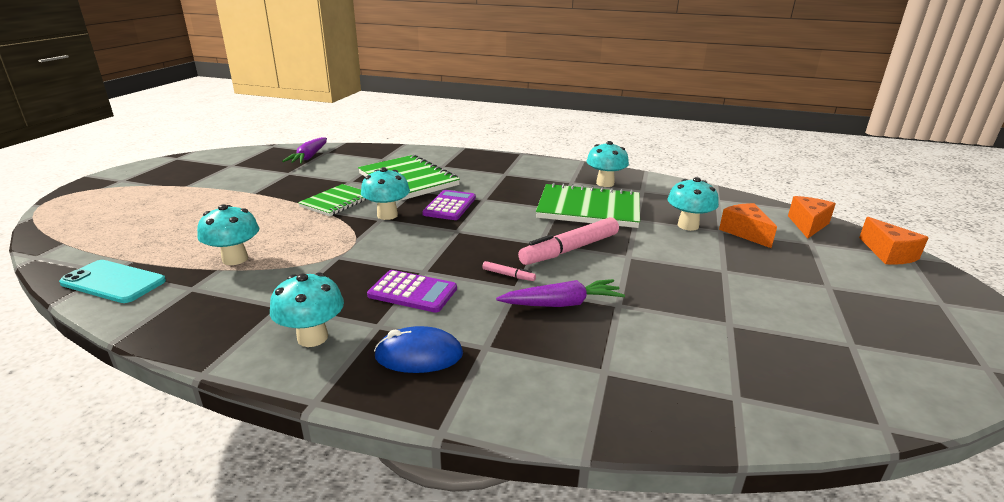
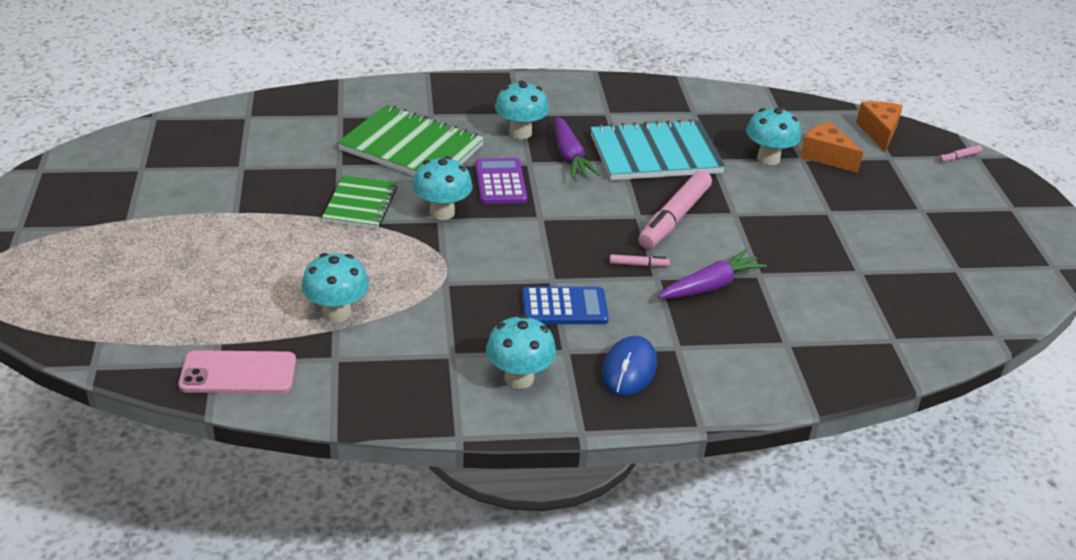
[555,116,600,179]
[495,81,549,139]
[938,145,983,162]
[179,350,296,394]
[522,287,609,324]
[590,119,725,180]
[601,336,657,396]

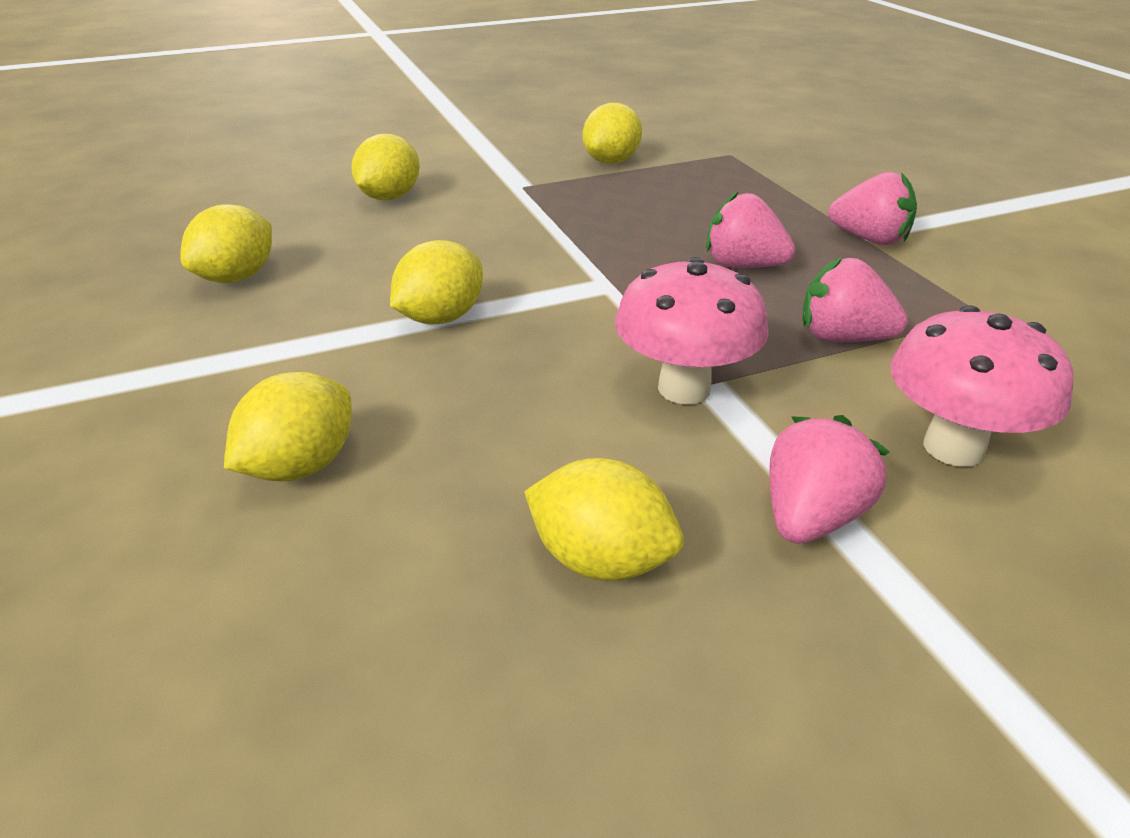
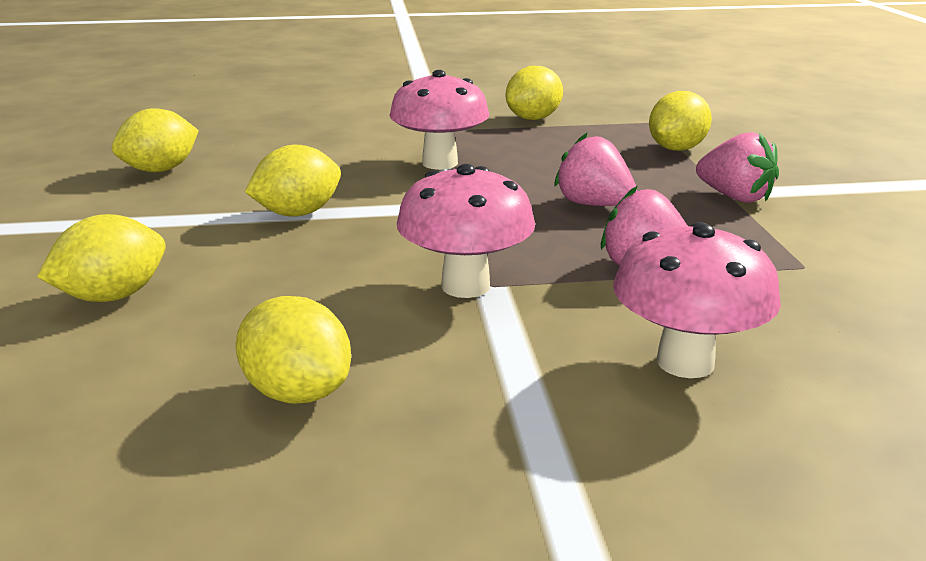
[769,415,890,544] (first image)
[389,70,489,170]
[649,91,712,151]

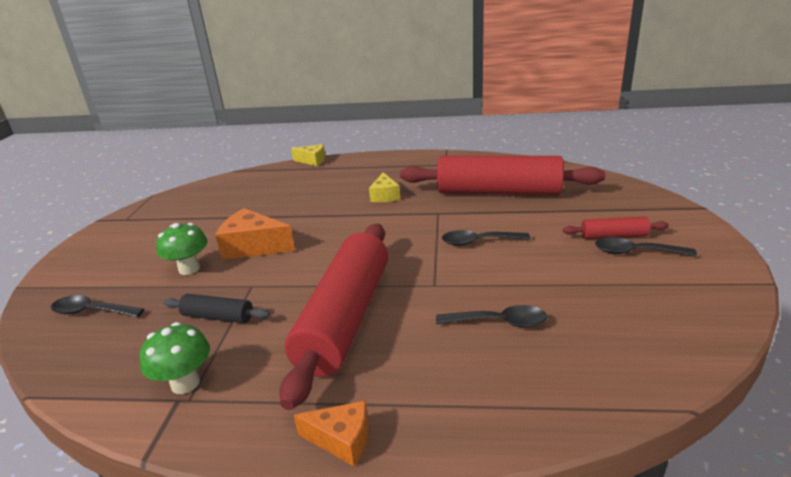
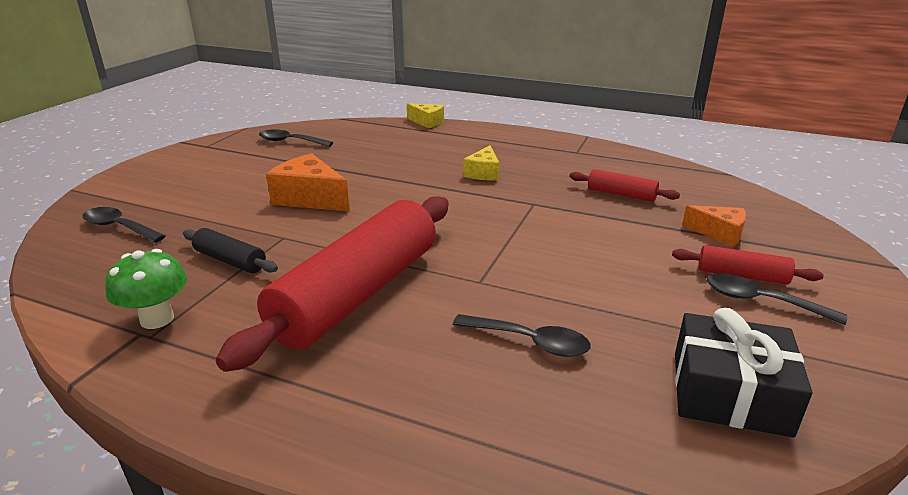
[156,223,208,275] (first image)
[675,308,813,438]
[682,205,746,247]
[259,129,333,147]
[569,169,680,202]

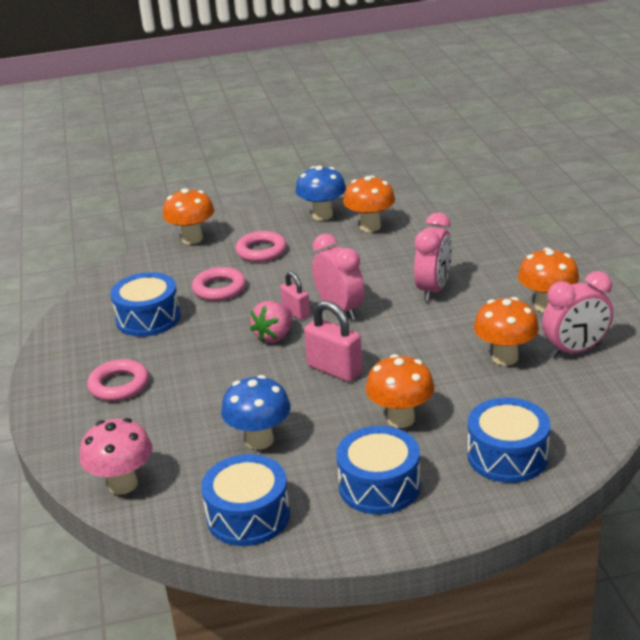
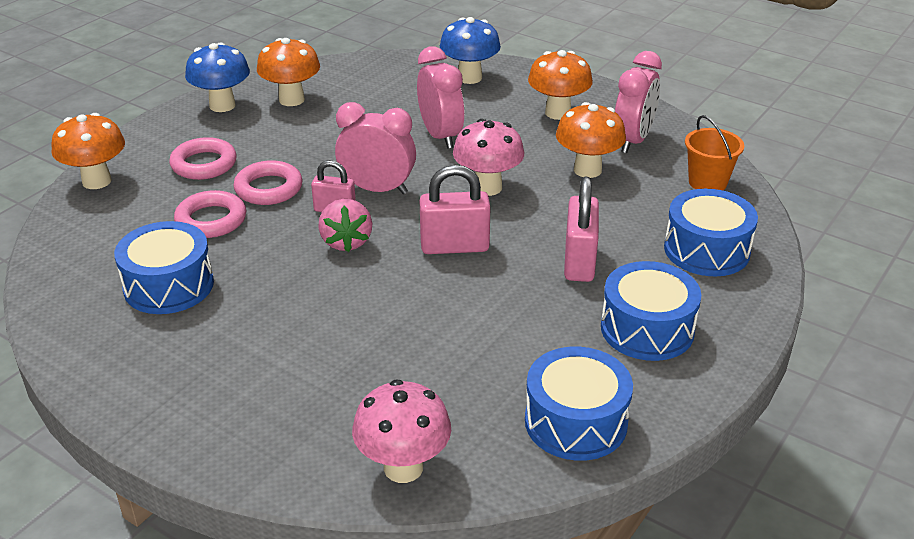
[453,119,524,196]
[685,115,744,190]
[234,160,303,205]
[440,17,501,84]
[564,177,599,282]

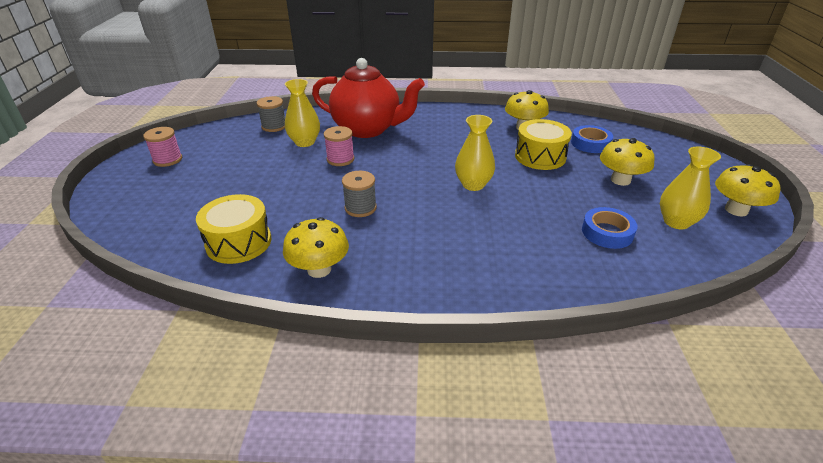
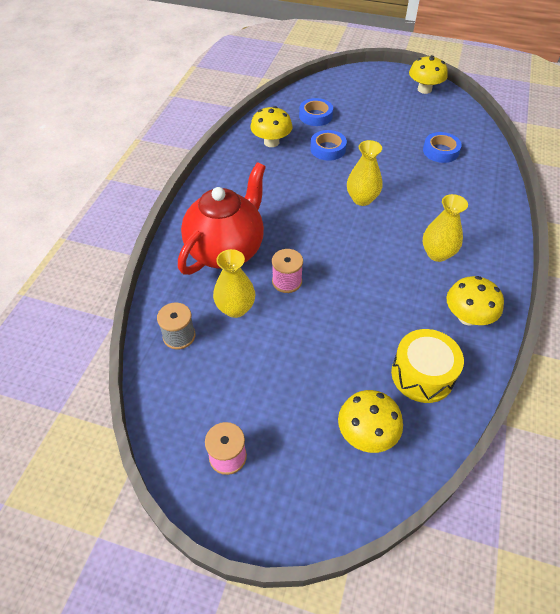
[342,171,377,217] (first image)
[338,390,403,453]
[423,194,468,262]
[310,130,347,161]

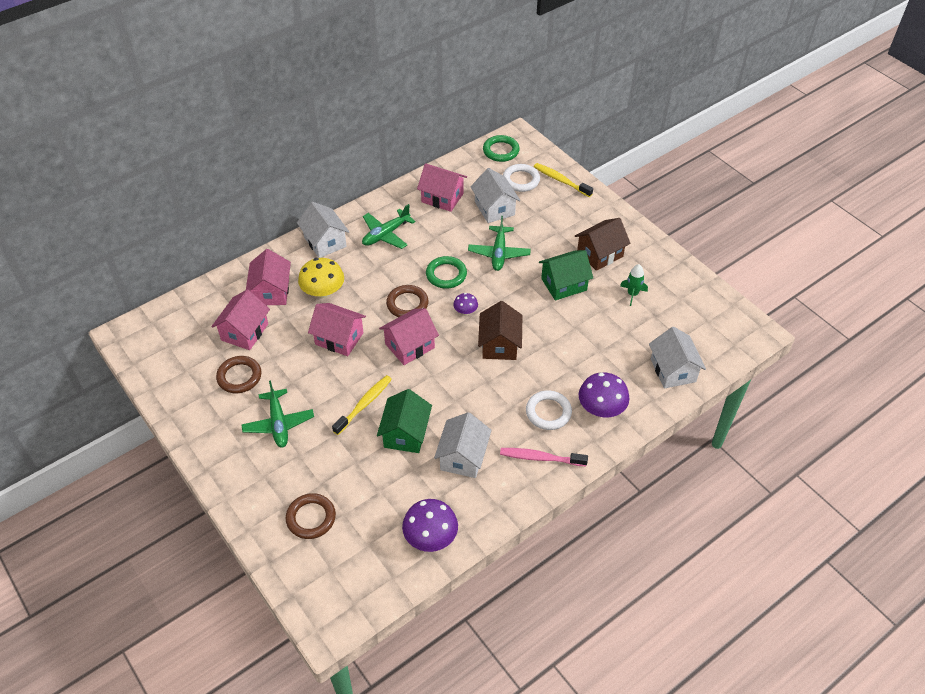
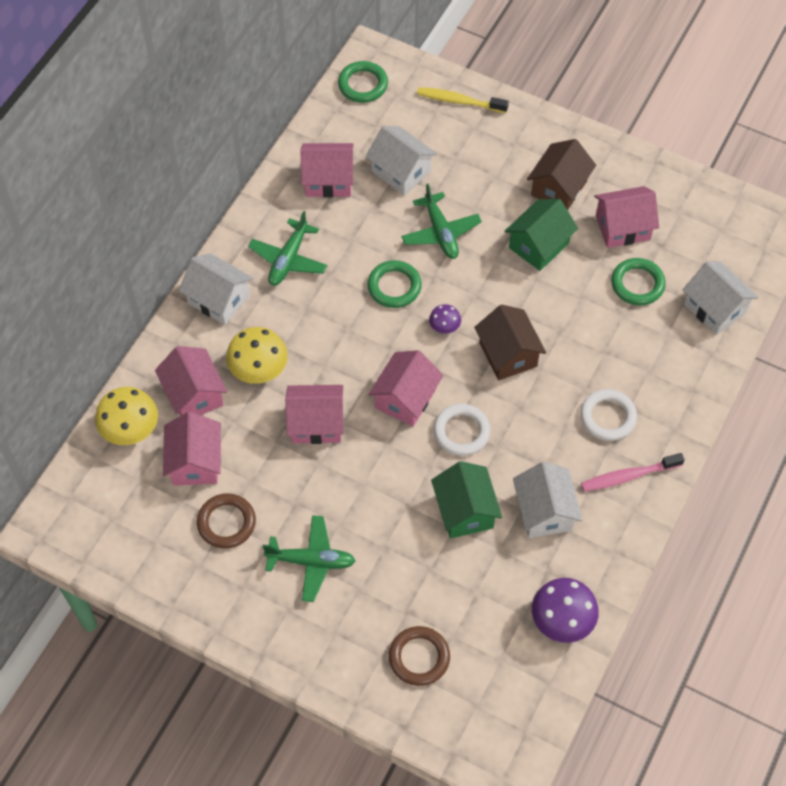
[332,375,392,435] (first image)
[386,285,429,317] (first image)
[579,372,629,417] (first image)
[95,387,158,445]
[611,258,666,305]
[433,404,491,456]
[594,186,659,248]
[262,515,355,602]

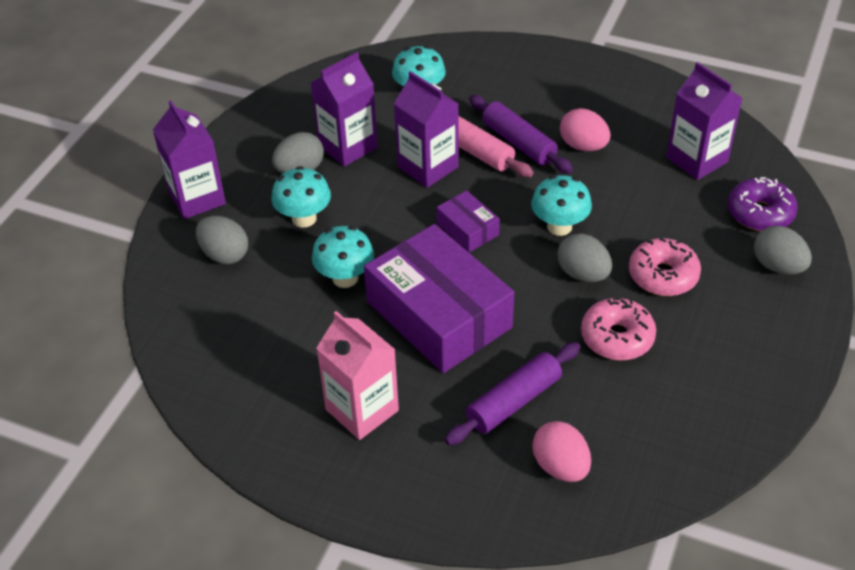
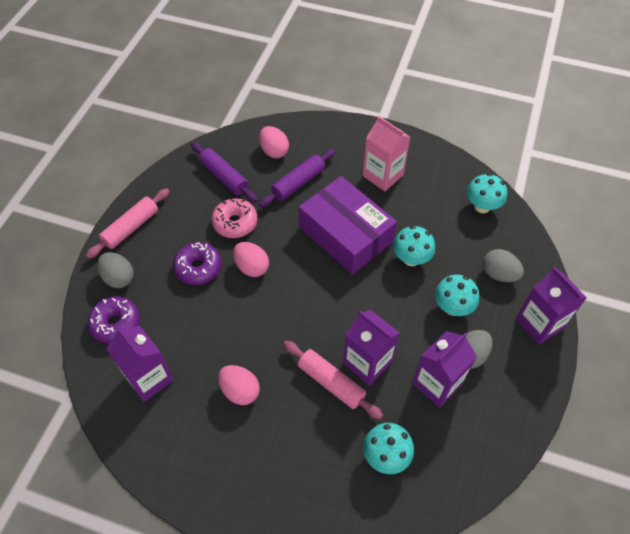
[436,190,500,252] (first image)
[86,188,170,259]
[191,142,258,203]
[467,173,507,213]
[233,242,269,277]
[173,242,221,285]

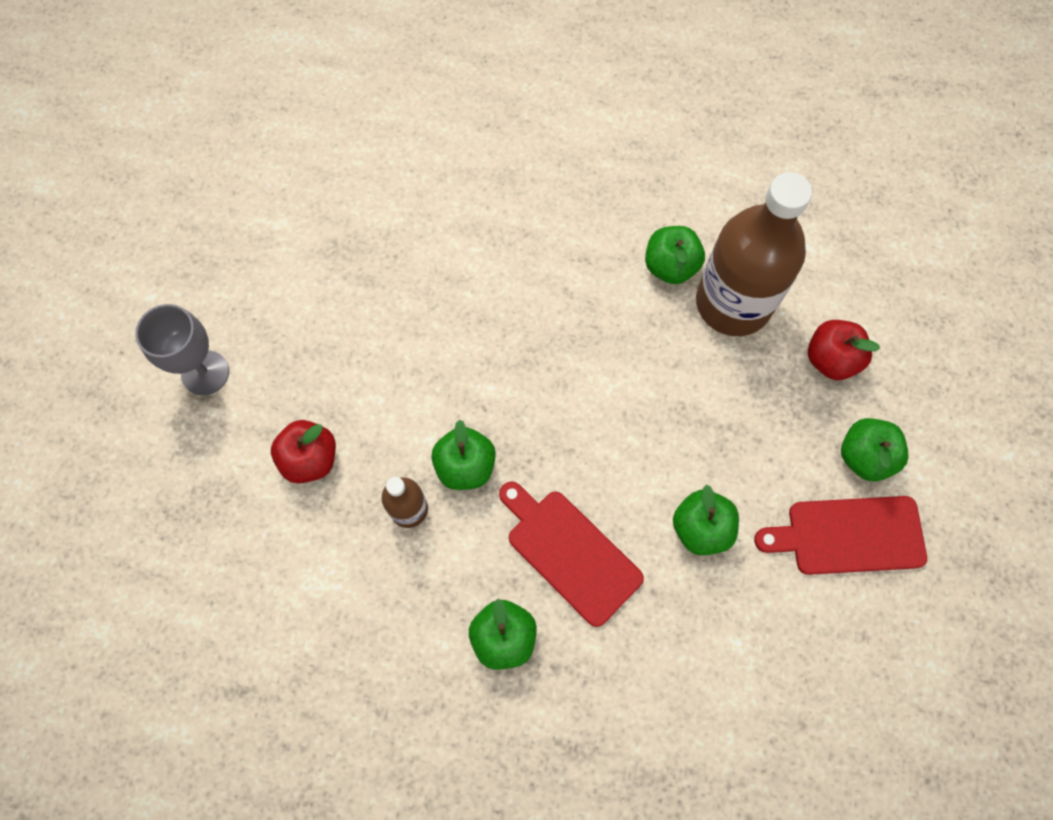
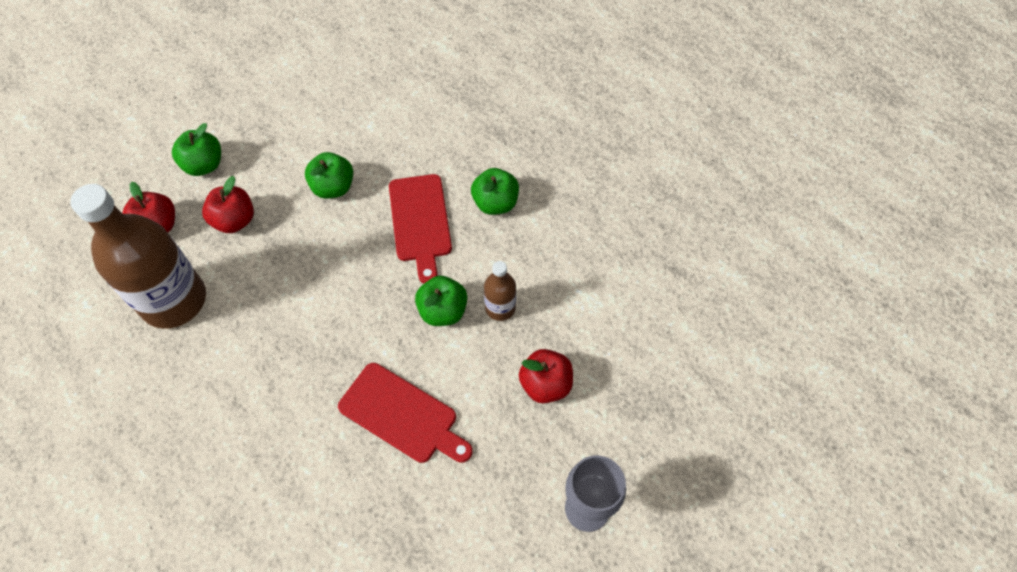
[645,226,705,284] (first image)
[202,176,254,233]
[338,363,473,463]

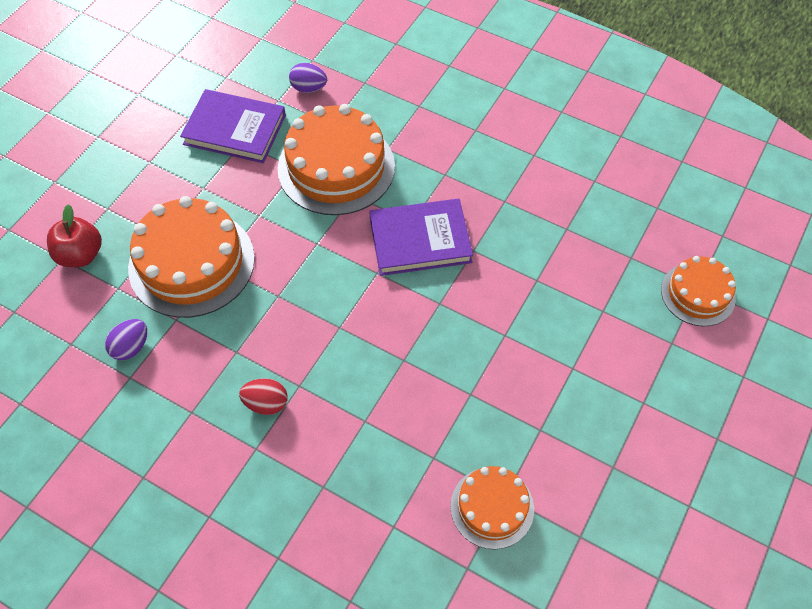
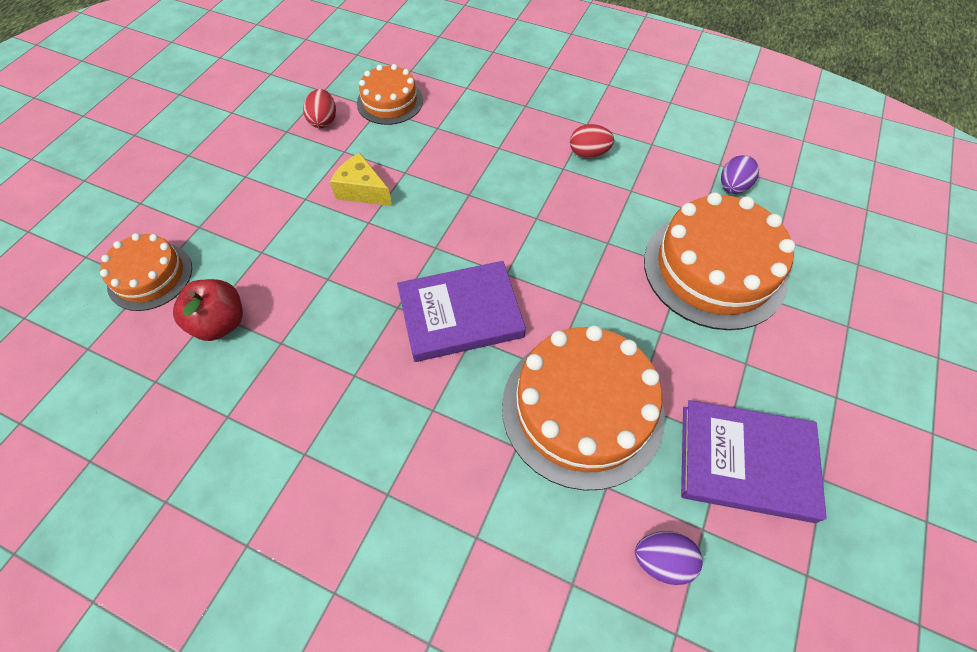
[303,89,336,128]
[330,153,392,206]
[173,279,243,341]

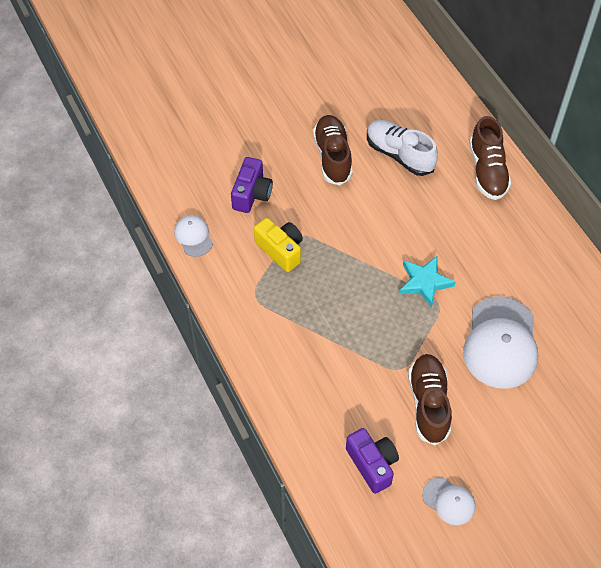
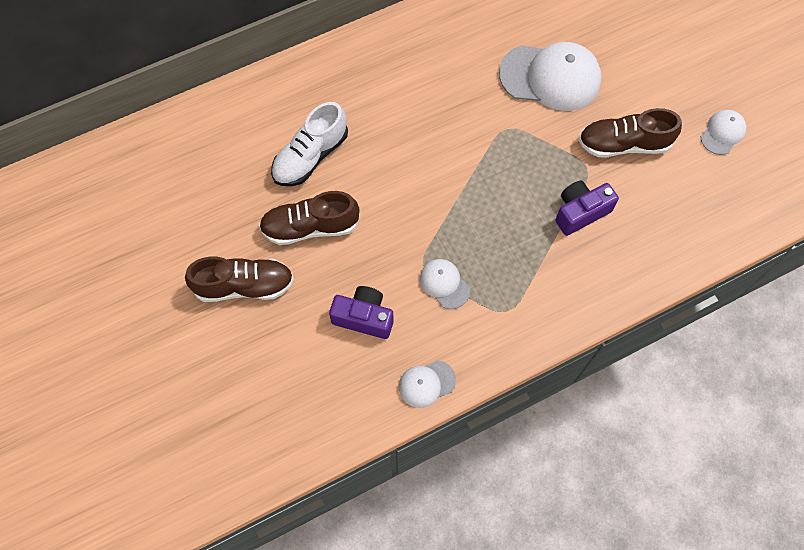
[400,256,456,308] (first image)
[555,181,619,236]
[185,257,294,302]
[420,259,470,309]

